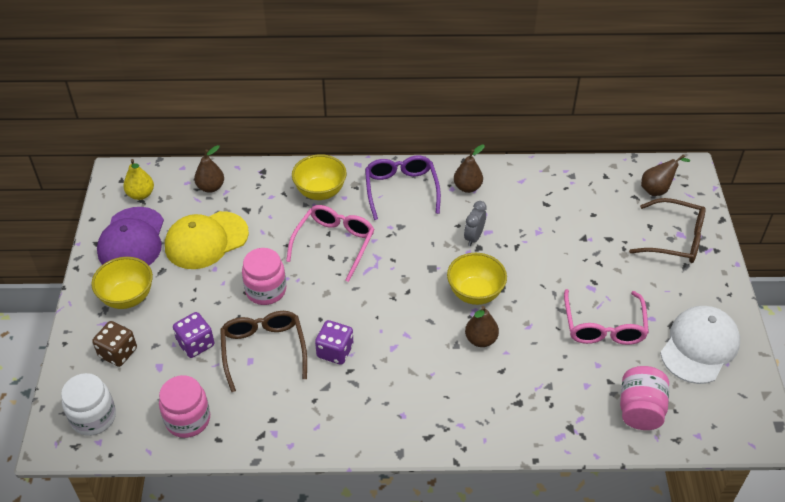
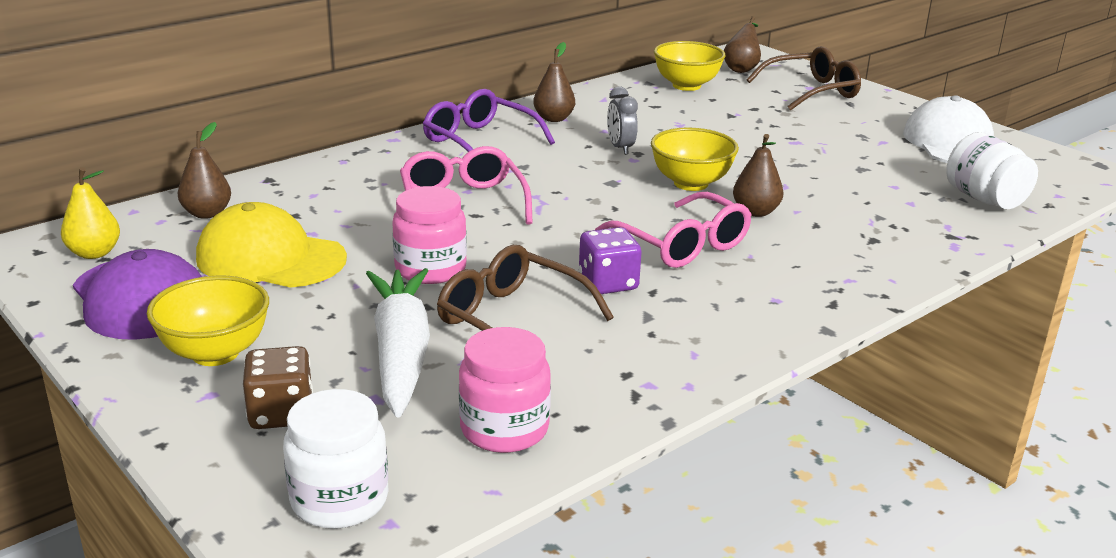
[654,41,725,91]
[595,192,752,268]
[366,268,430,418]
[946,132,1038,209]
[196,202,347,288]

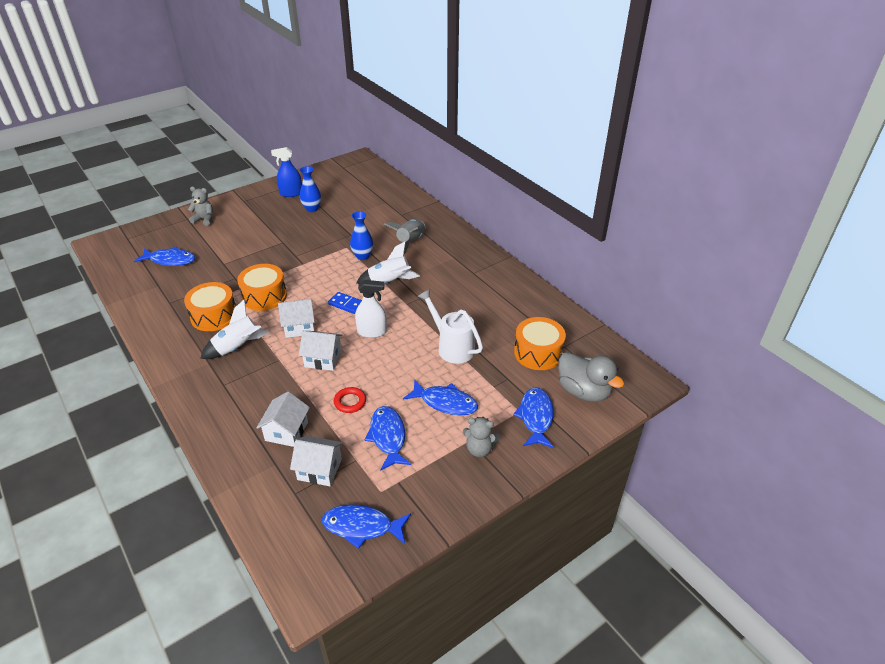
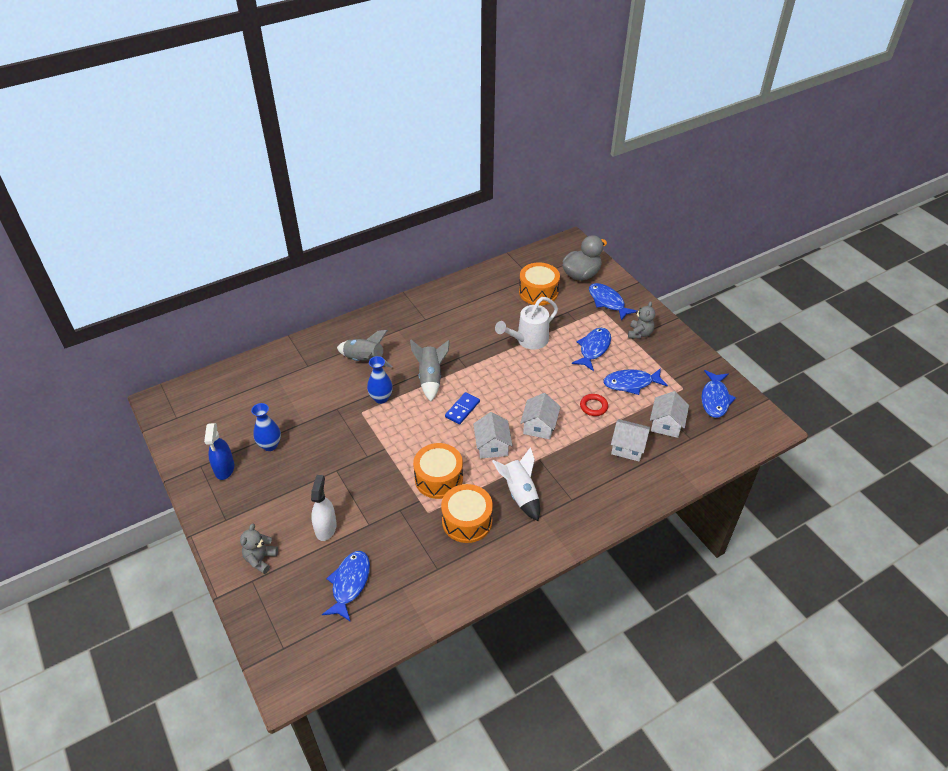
[311,475,337,541]
[410,340,450,401]
[589,283,637,321]

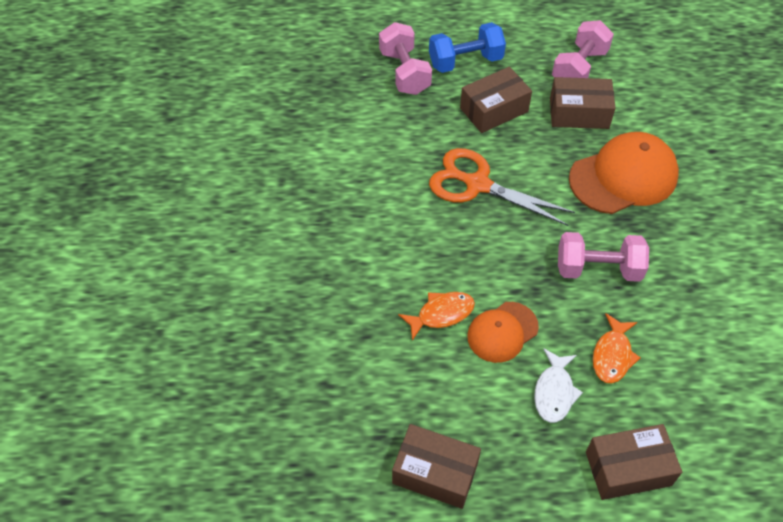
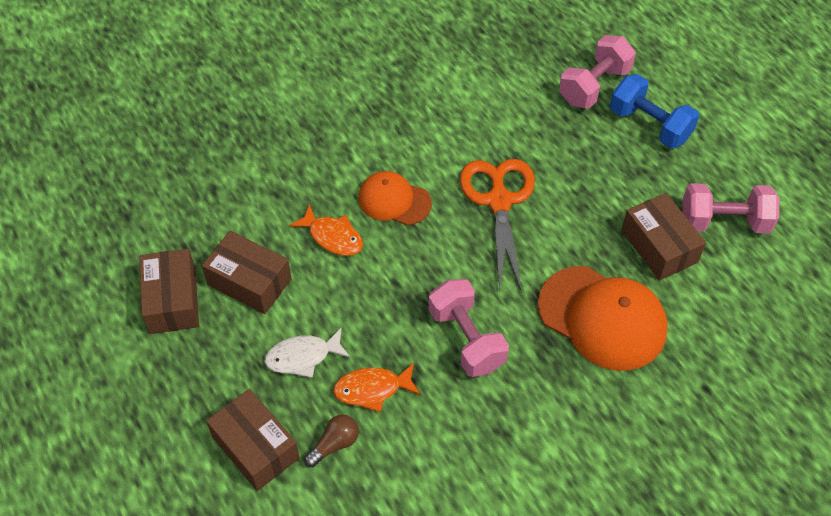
[304,414,359,467]
[202,231,292,314]
[358,171,432,225]

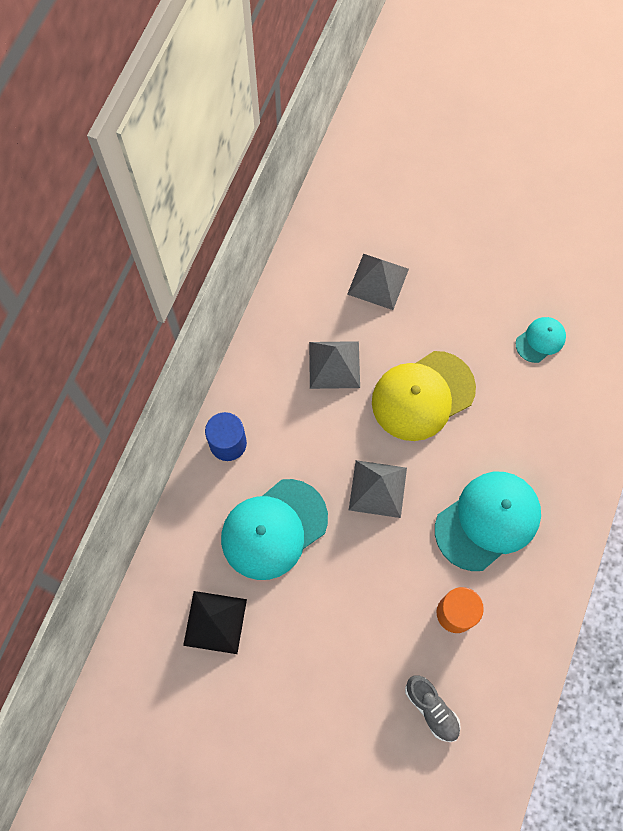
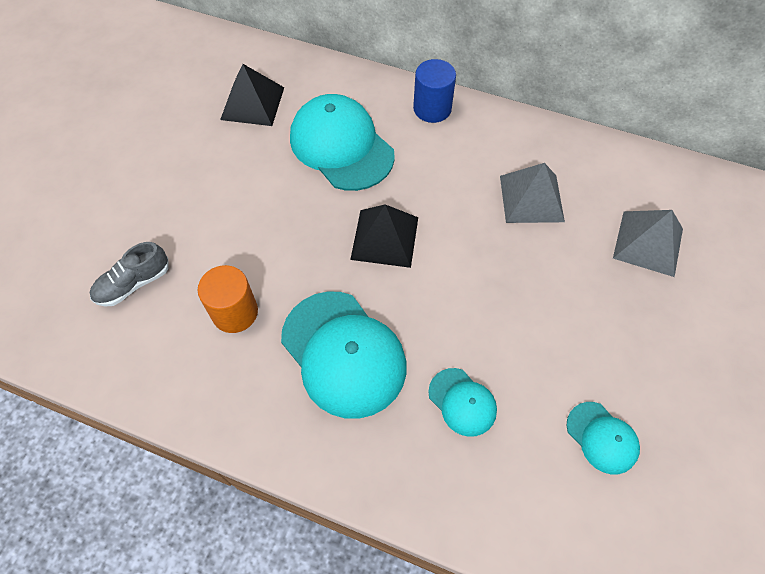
[372,351,476,441] (first image)
[428,368,497,437]
[350,204,418,268]

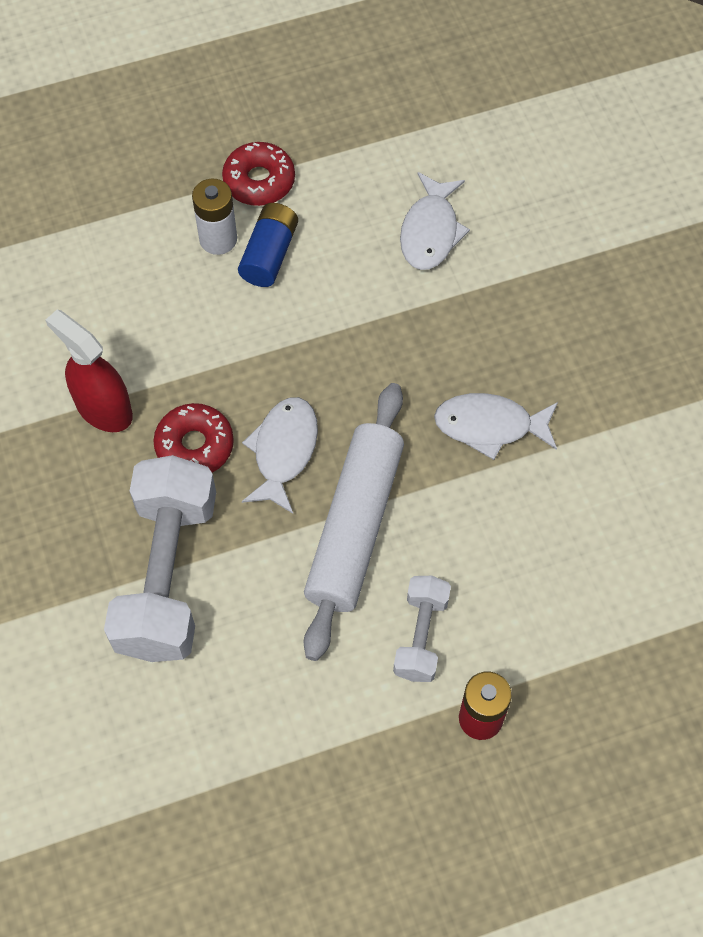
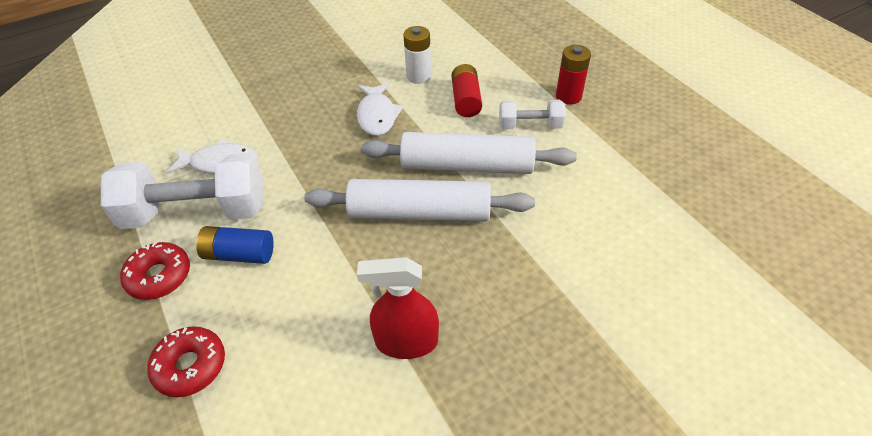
[452,64,482,117]
[101,153,264,229]
[147,326,225,397]
[403,26,431,84]
[304,179,535,221]
[357,257,439,359]

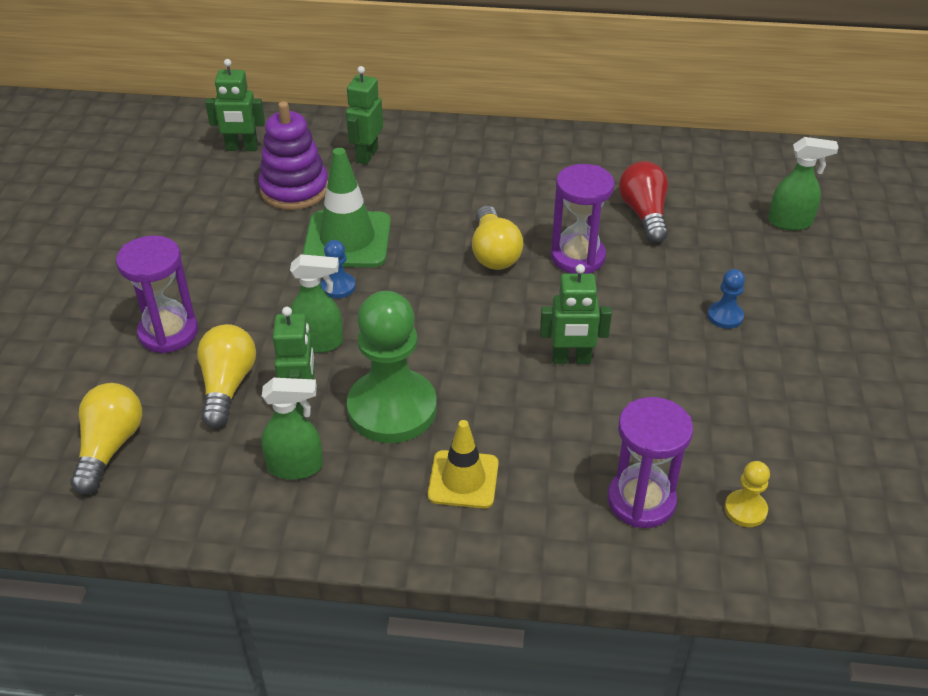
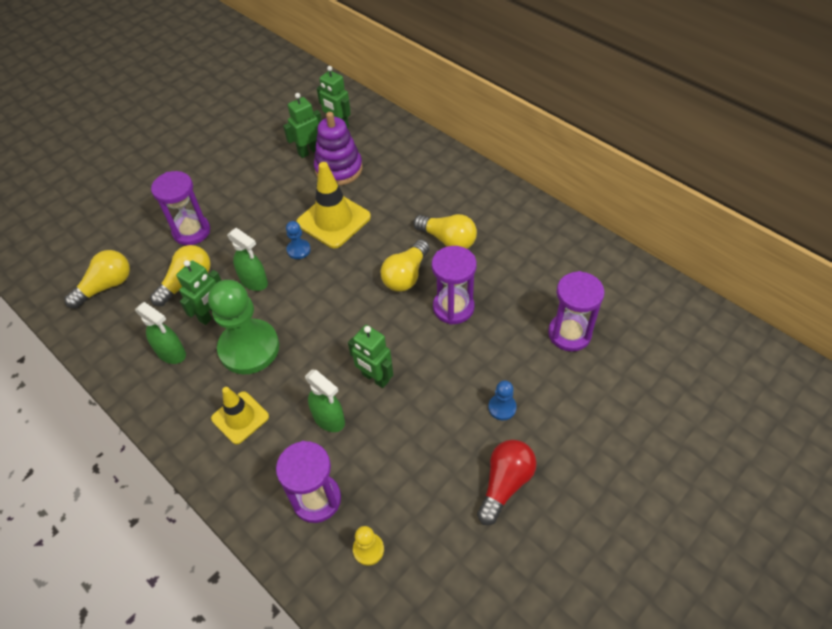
[413,214,477,249]
[548,271,604,352]
[283,93,322,158]
[477,440,537,525]
[305,370,345,432]
[296,162,371,248]

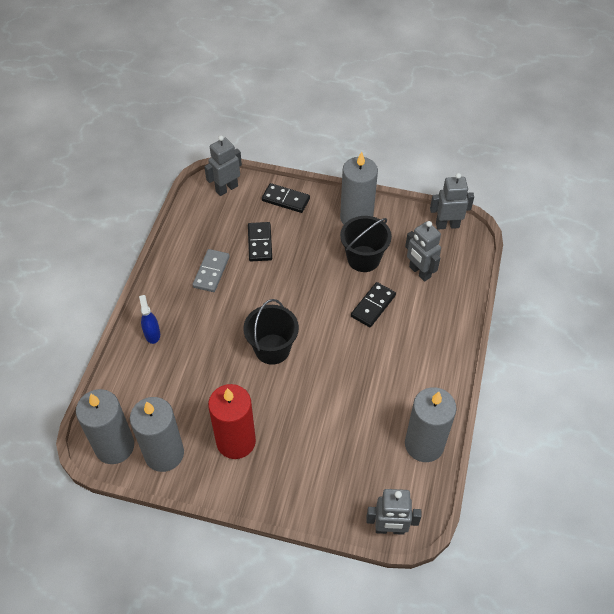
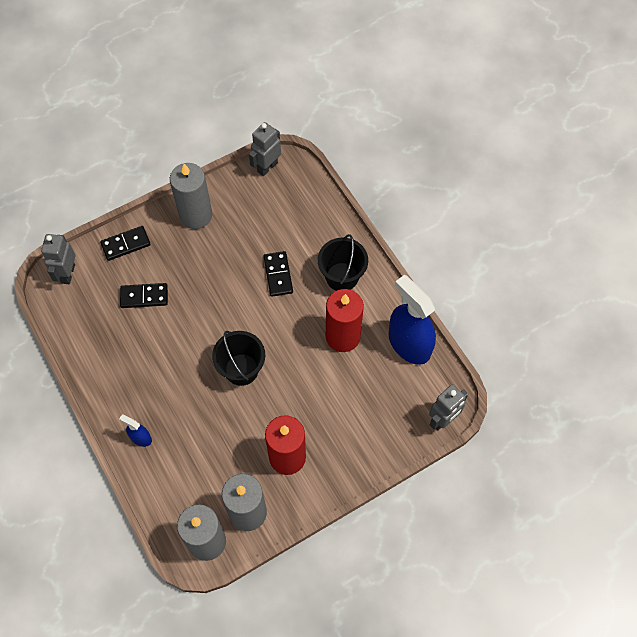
[192,249,230,292] (first image)
[405,221,441,282] (first image)
[326,289,364,352]
[318,234,368,291]
[389,275,436,365]
[120,283,168,308]

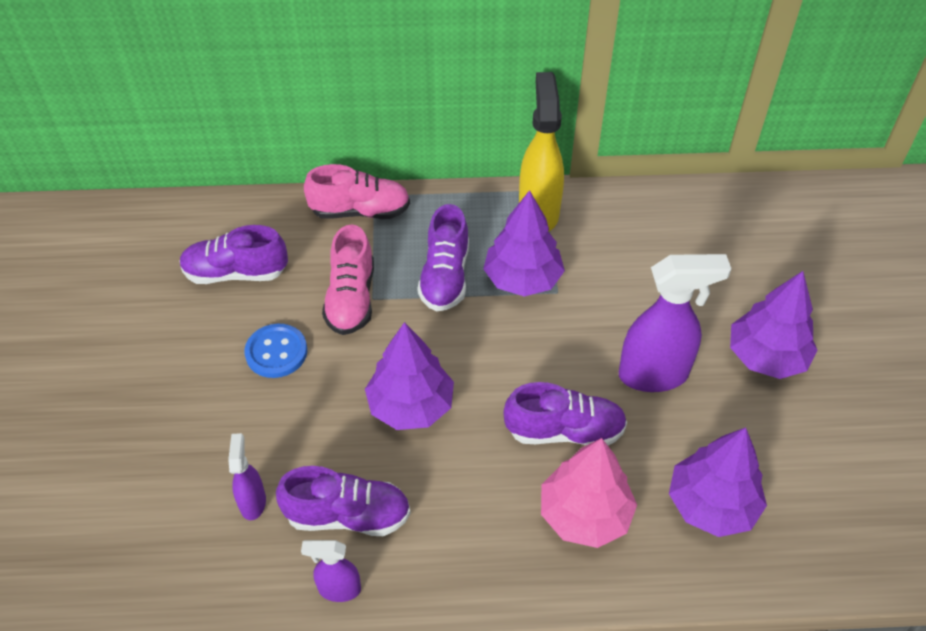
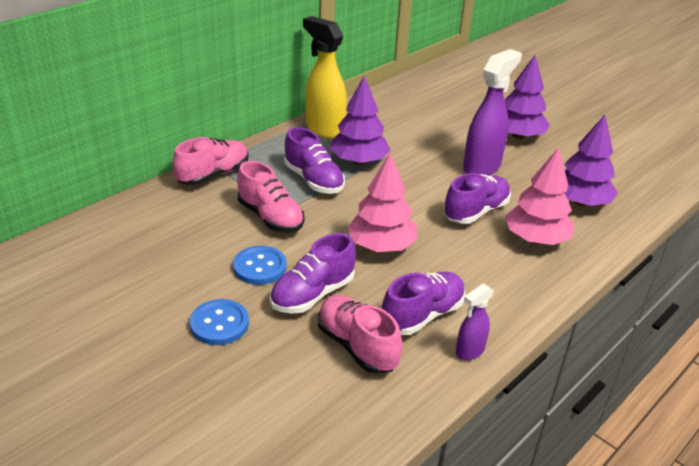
[190,299,249,345]
[270,233,356,314]
[318,295,402,374]
[347,153,417,252]

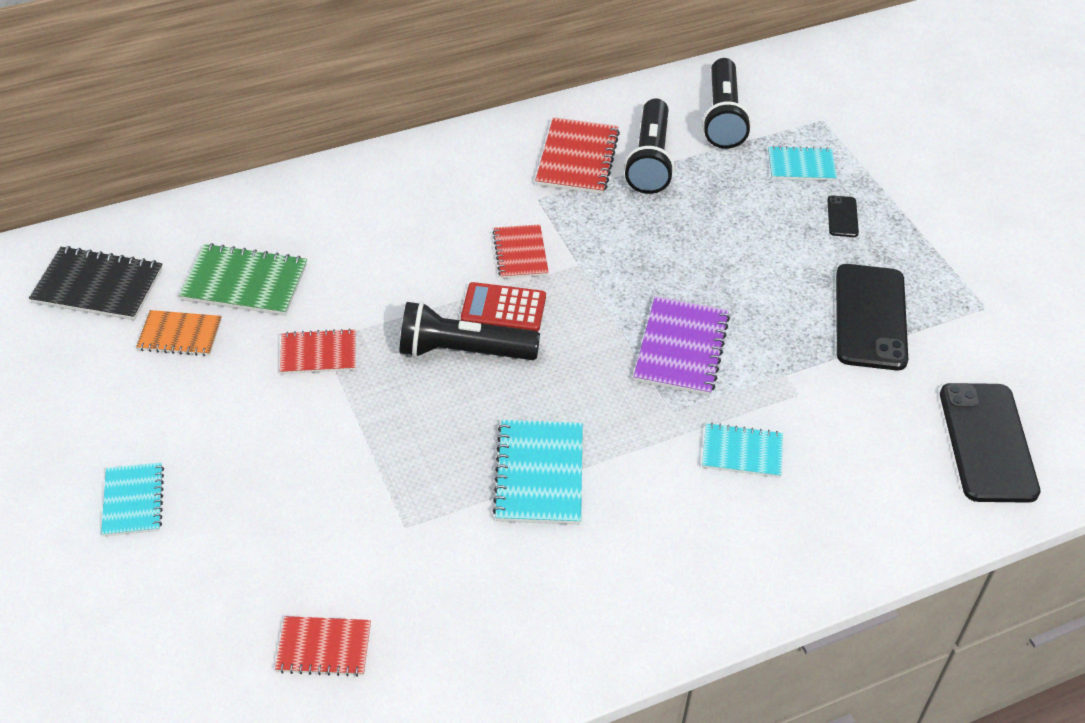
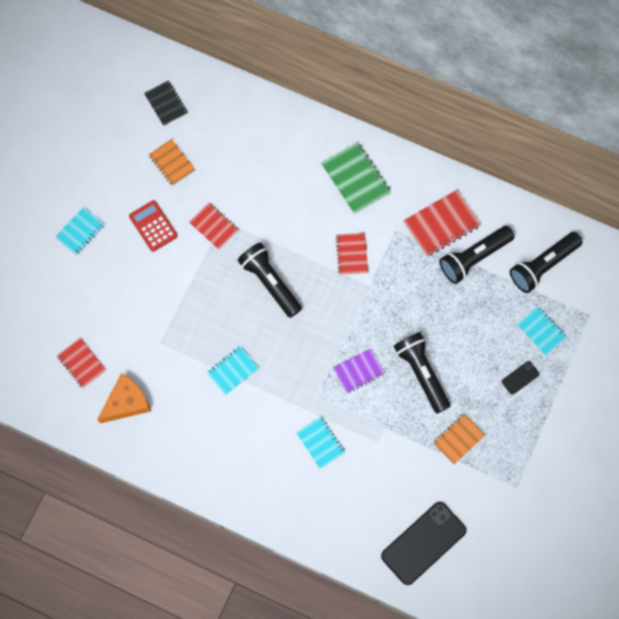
[97,373,151,423]
[394,332,450,414]
[321,142,391,214]
[129,200,178,252]
[433,414,485,465]
[336,233,368,275]
[144,80,188,126]
[207,346,259,395]
[333,348,385,393]

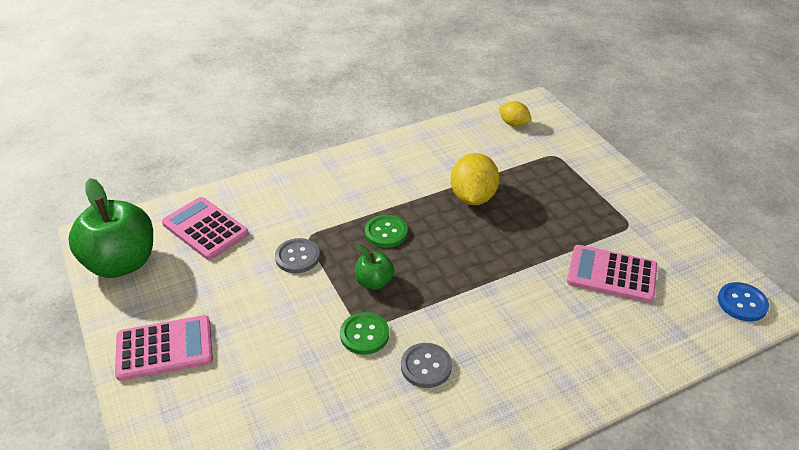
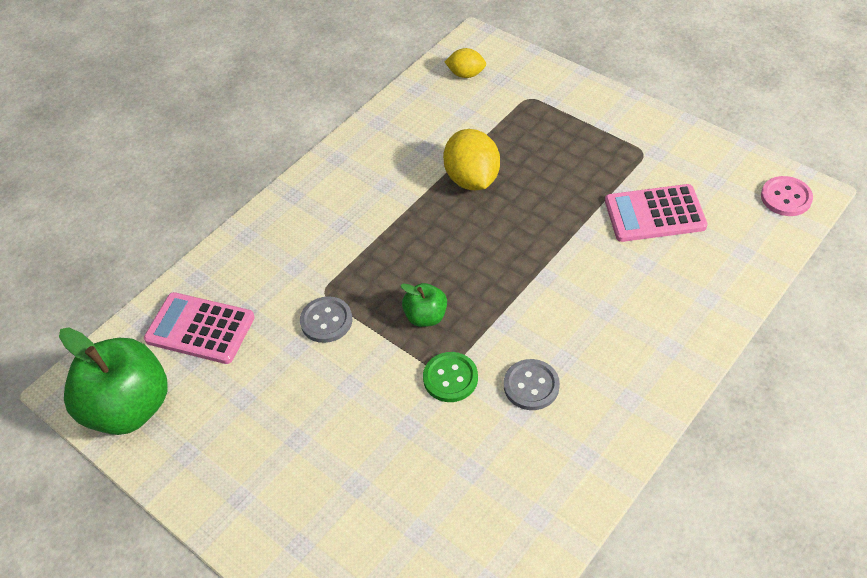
[115,315,213,381] (first image)
[365,215,408,248] (first image)
[761,176,813,216]

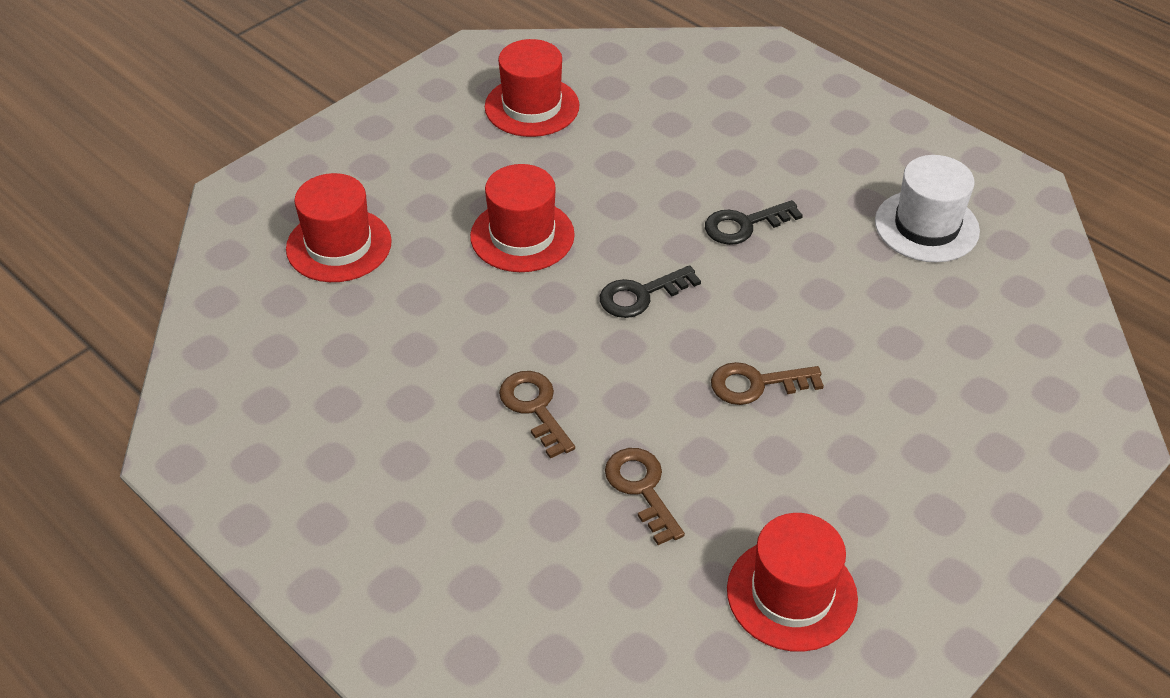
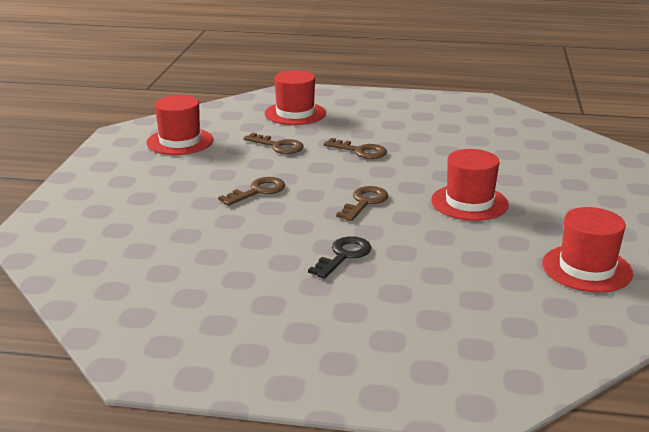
[875,155,980,262] (first image)
[265,70,326,125]
[336,186,388,221]

